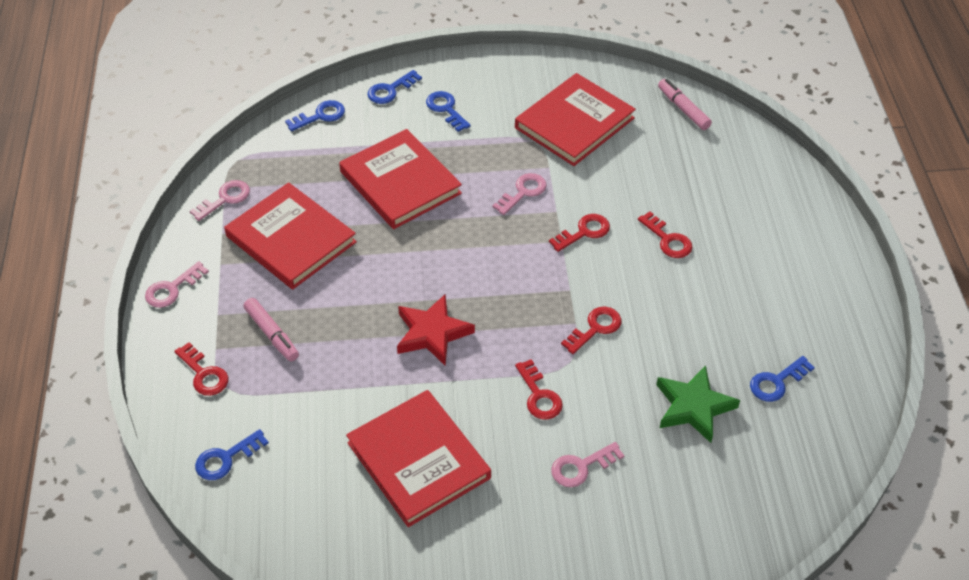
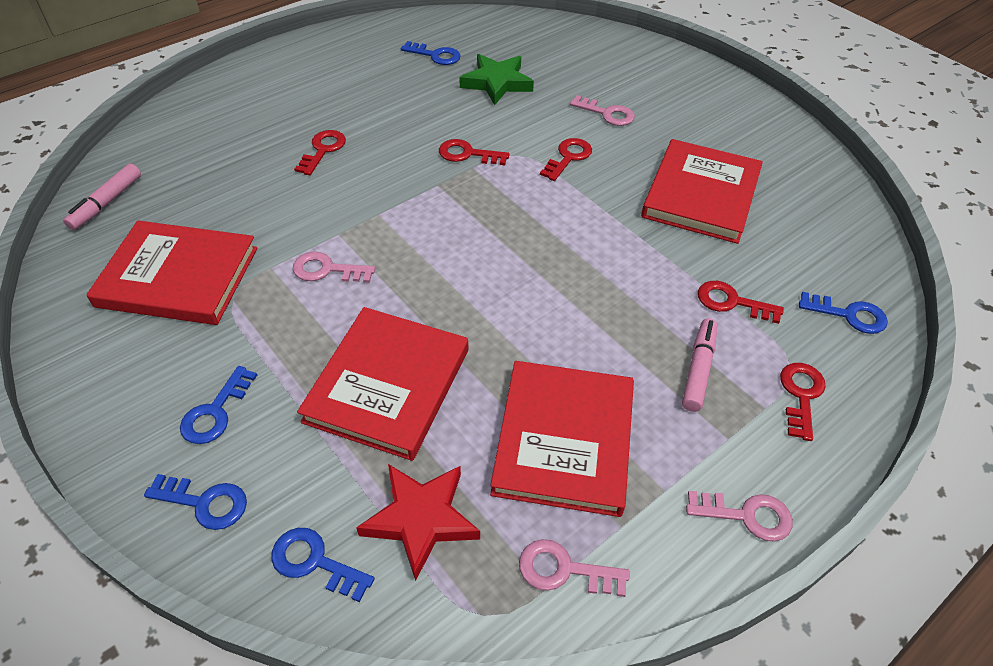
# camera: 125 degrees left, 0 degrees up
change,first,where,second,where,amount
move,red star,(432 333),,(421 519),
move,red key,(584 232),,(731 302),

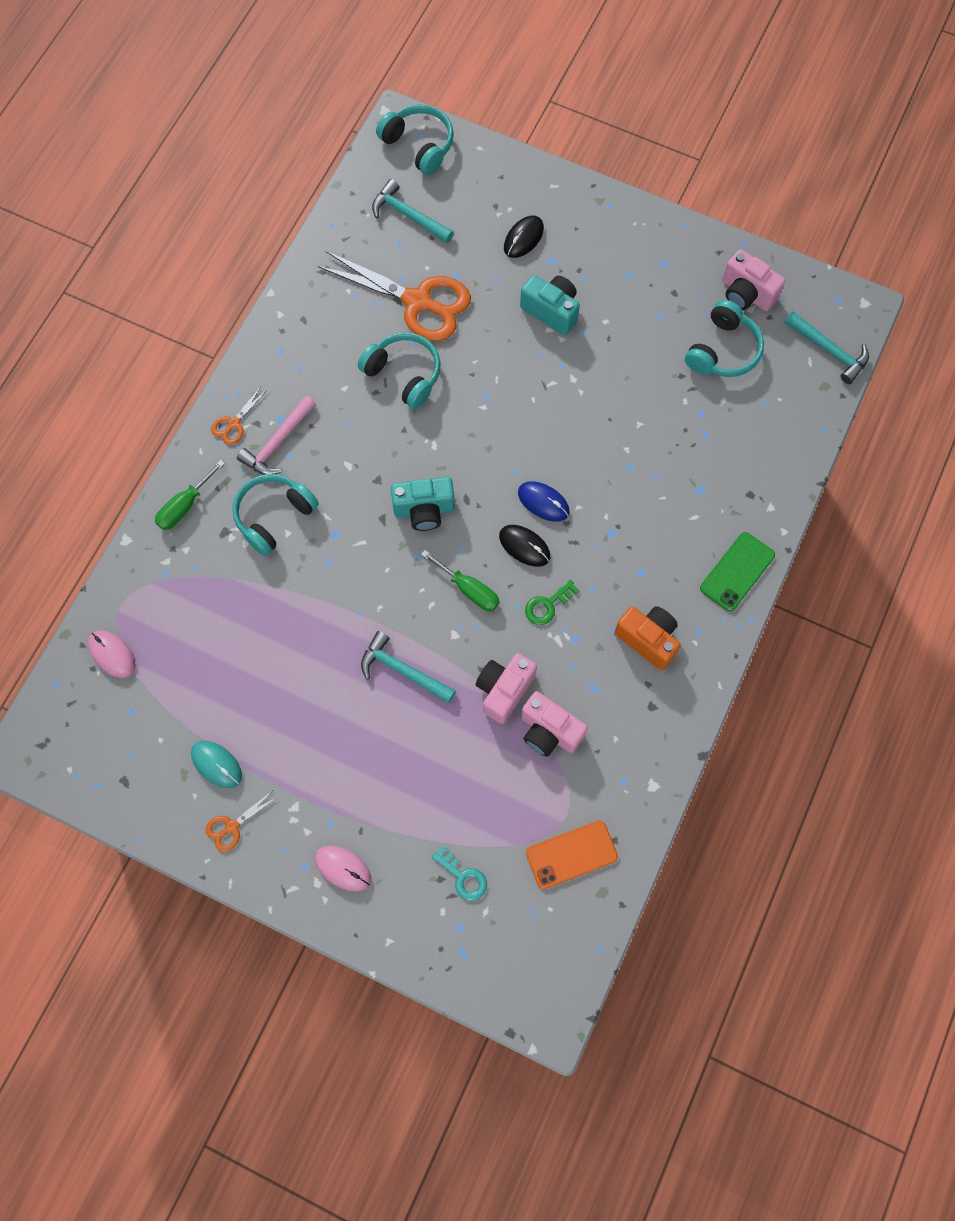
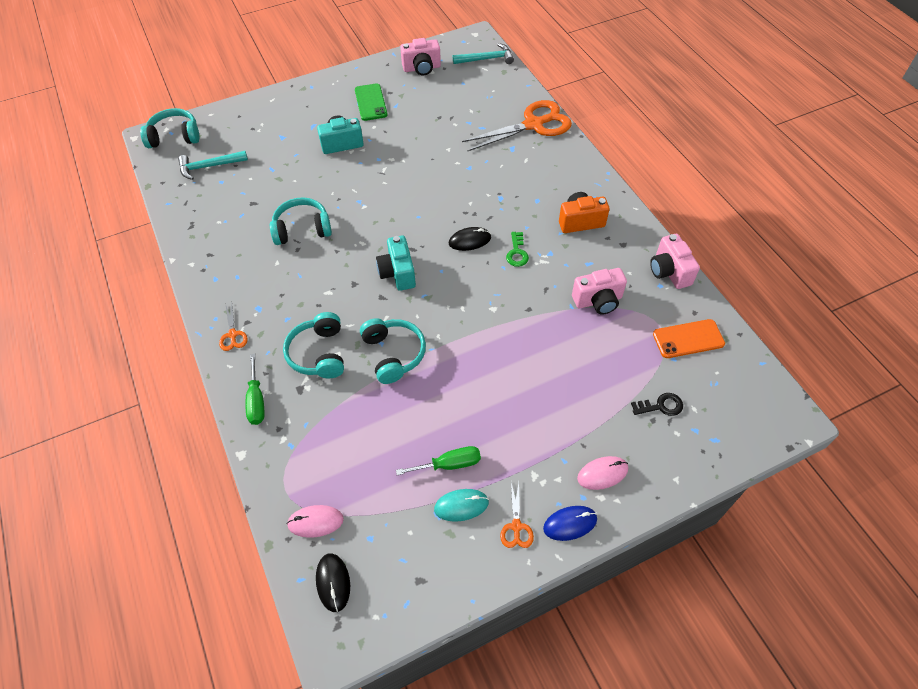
# camera: 50 degrees left, 15 degrees down
change,first,where,second,where,amount
delete,pink hammer,(278 443),,,
delete,turquoise hammer,(402 670),,,
move,orange scissors,(417 301),,(533 125),
move,green screwdriver,(469 589),,(449 464),
move,pink camera,(504 690),,(669 271),
move,black mouse,(523 238),,(333 582),
move,blue mouse,(543 502),,(570 524),
move,turquoise headphones,(723 350),,(393 354),
move,green phone,(737 571),,(371 102),
recolor,turquoise key,(463 877),black key,(661 406),
rotate,turquoise camera,(424 510),,(398 273),135 degrees clockwise
rotate,orange phone,(571 854),,(688 339),60 degrees clockwise

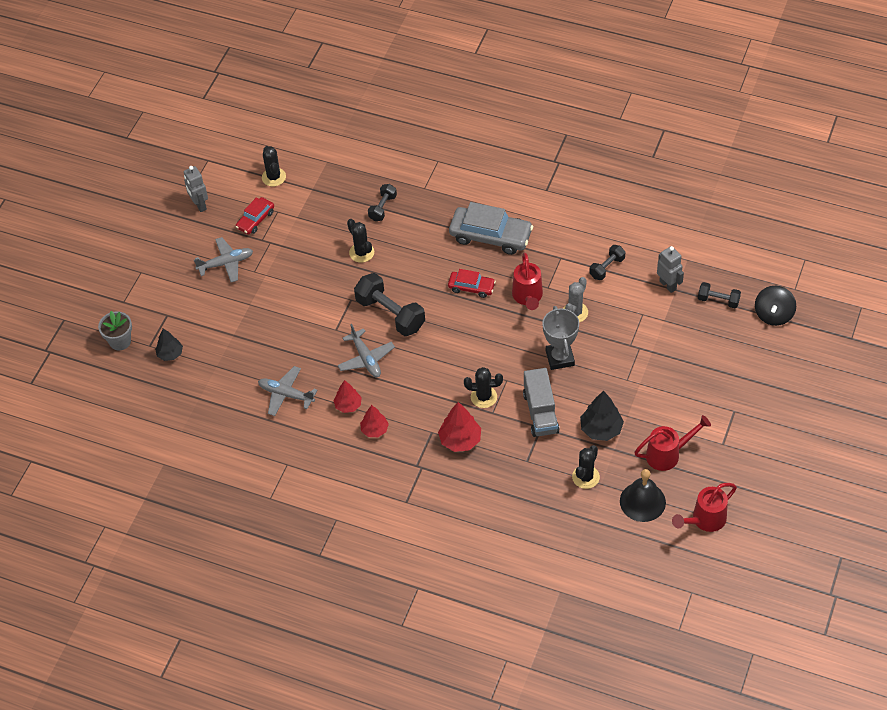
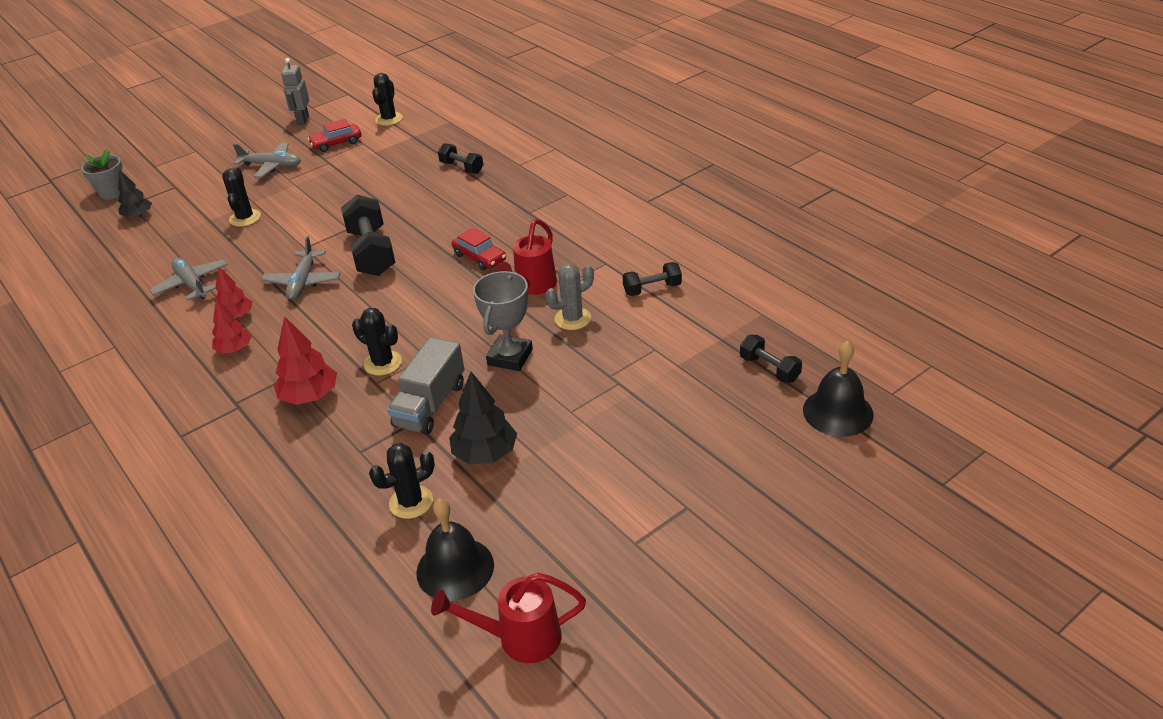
# camera: 30 degrees right, 15 degrees down
change,first,where,second,where,amount
delete,grey car,(490 236),,,
delete,red watering can,(667 454),,,
delete,grey robot,(668 285),,,
move,black cactus,(361 252),,(245 218),
replace,black spinning top,(773 315),black bell,(838 412),
rotate,black dumbbell,(382 208),,(462 167),75 degrees clockwise

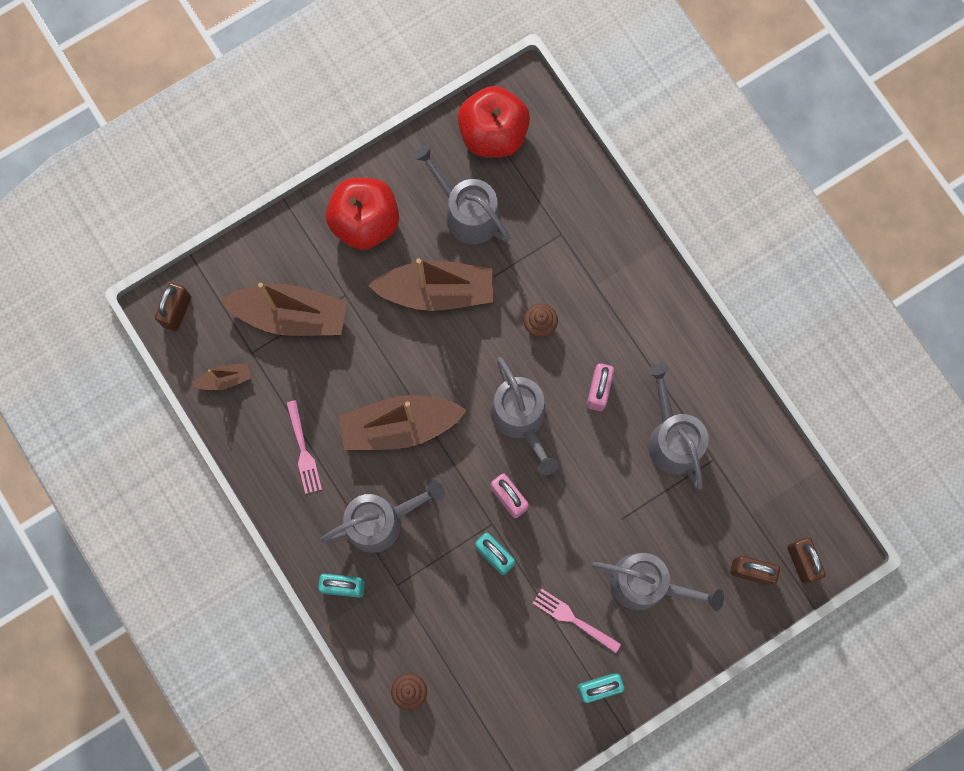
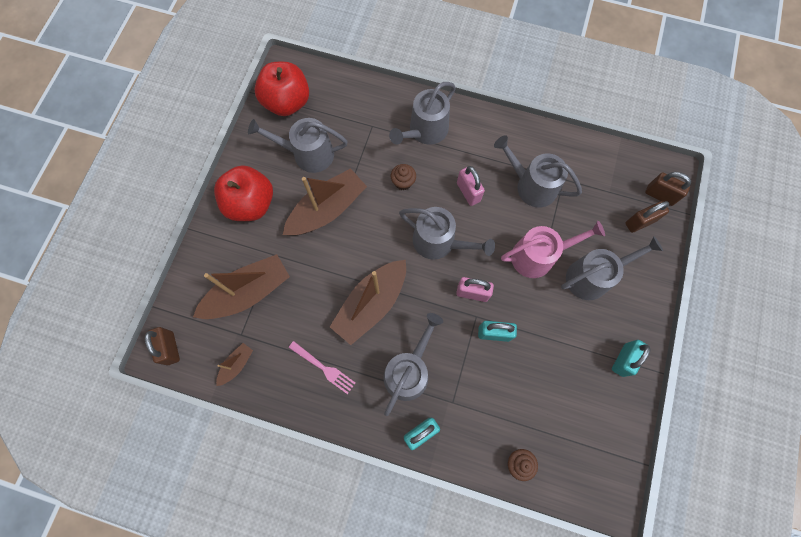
# camera: 40 degrees left, 5 degrees down
change,first,where,second,where,amount
delete,pink fork,(574 619),,,
insert,,,grey watering can,(425 131),
insert,,,pink watering can,(538 256),

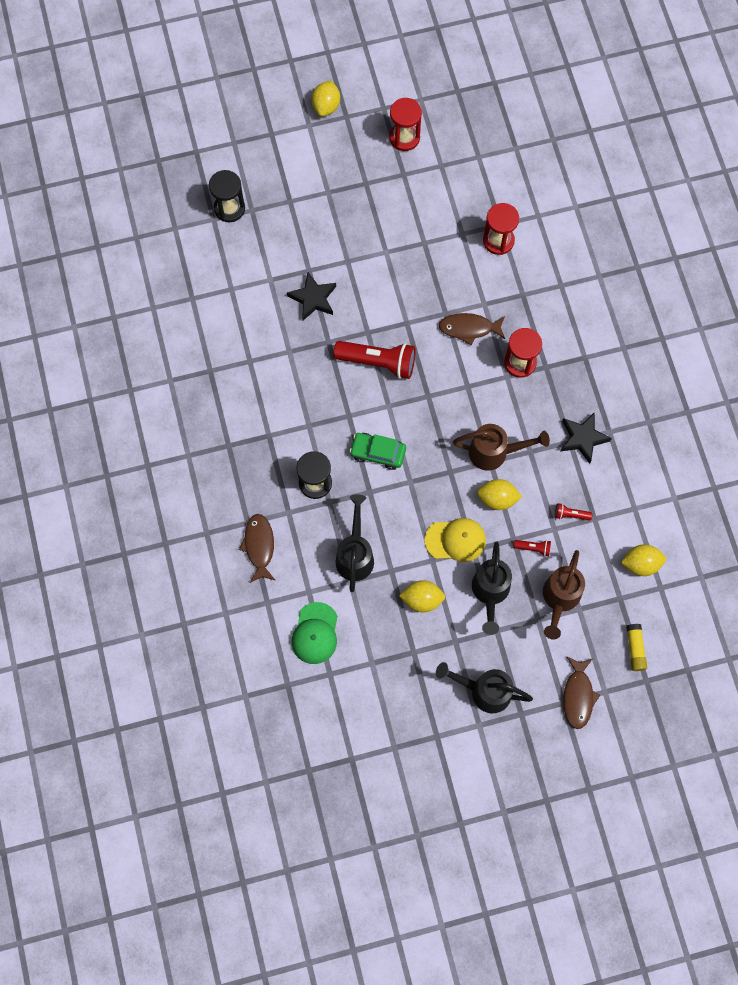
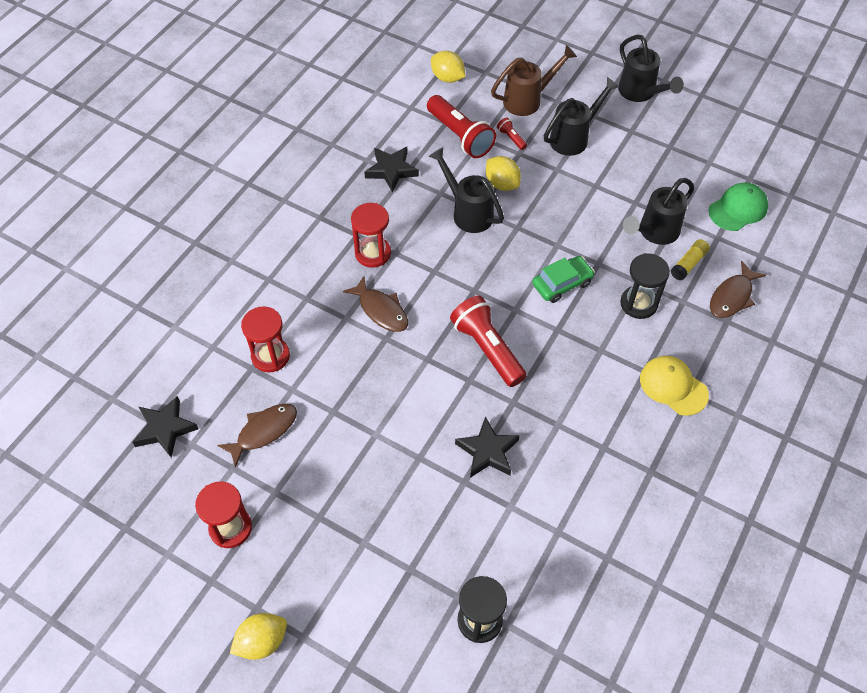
# camera: 135 degrees left, 15 degrees down
change,first,where,second,where,amount
delete,yellow lemon,(422 599),,,
insert,,,black star,(165 429),
move,yellow cap,(455 540),,(673 386),
move,brown fish,(578 696),,(263 431),
move,yellow glue stick,(635 649),,(688 264),
recolor,brown watering can,(495 452),black watering can,(468 212),
rotate,green car,(378 453),,(562 284),90 degrees counterclockwise
resize,red flashlight,(570 515),,(460 136),x2.26

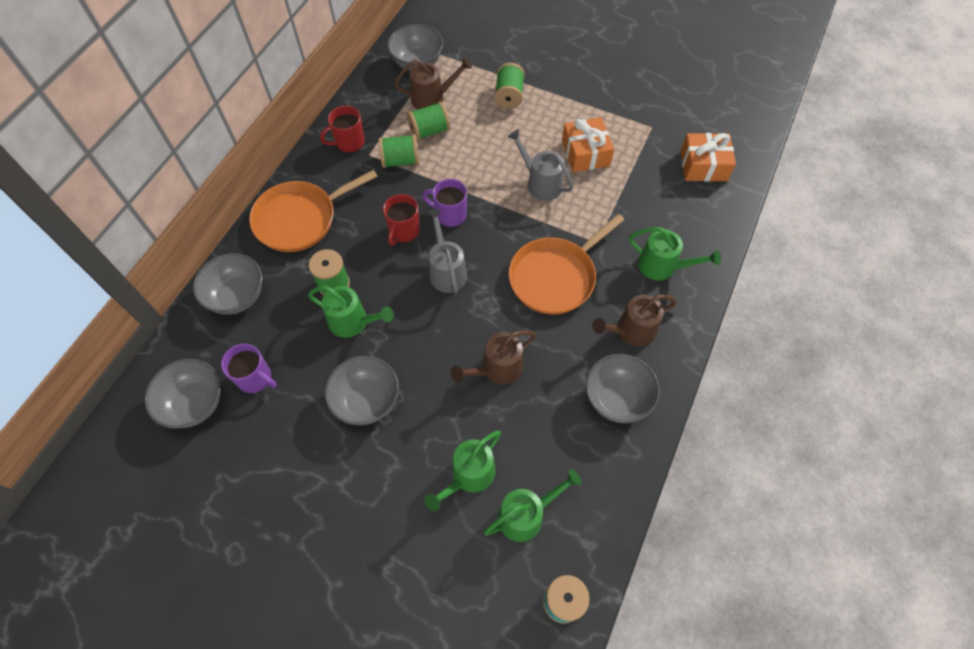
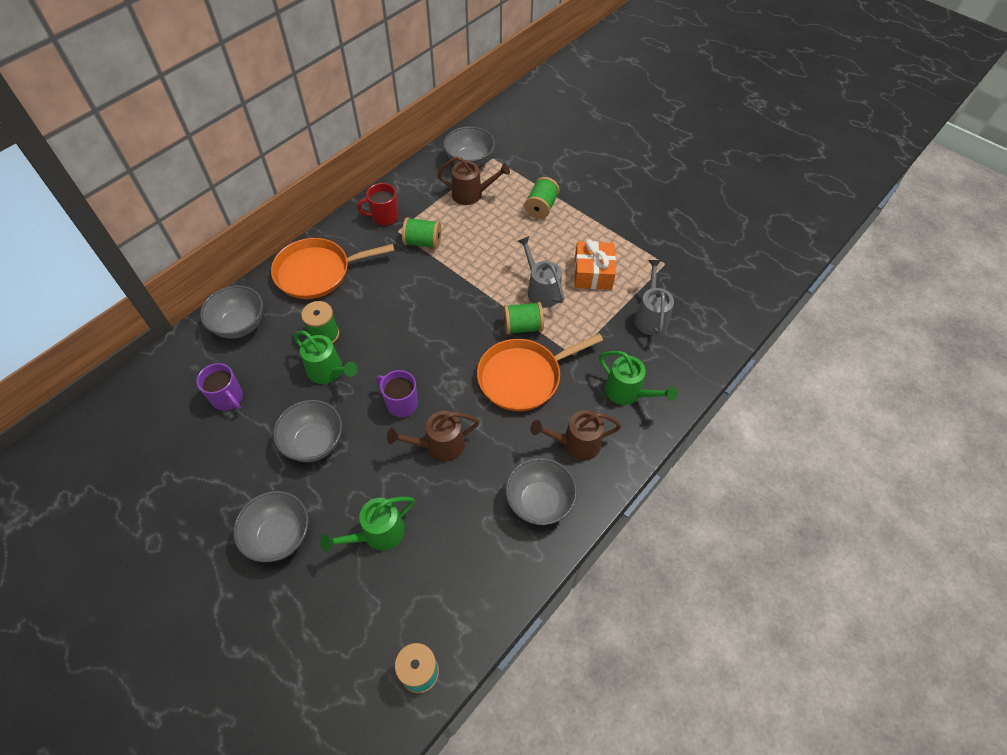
# camera: 15 degrees right, 5 degrees down
change,first,where,second,where,amount
delete,red mug,(404 231),,,
delete,green watering can,(526 514),,,
delete,orange gift,(703 165),,,
move,grey bowl,(195 403),,(279 536),
move,green spool,(429 131),,(522 326),
move,purple mug,(450 214),,(401 403),
move,grey watering can,(446 270),,(650 316),

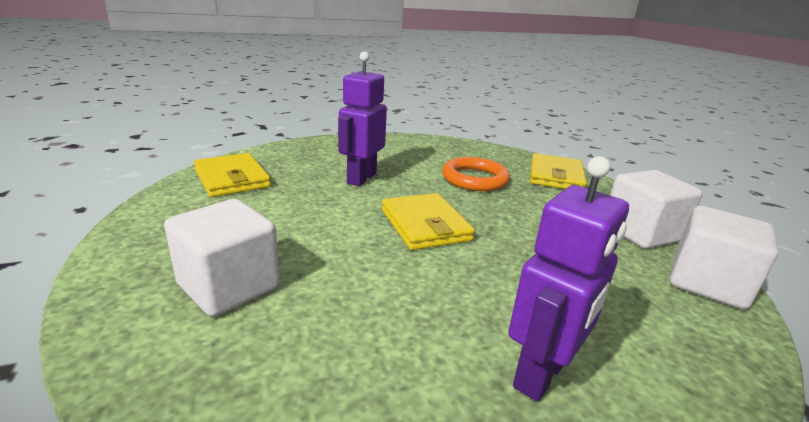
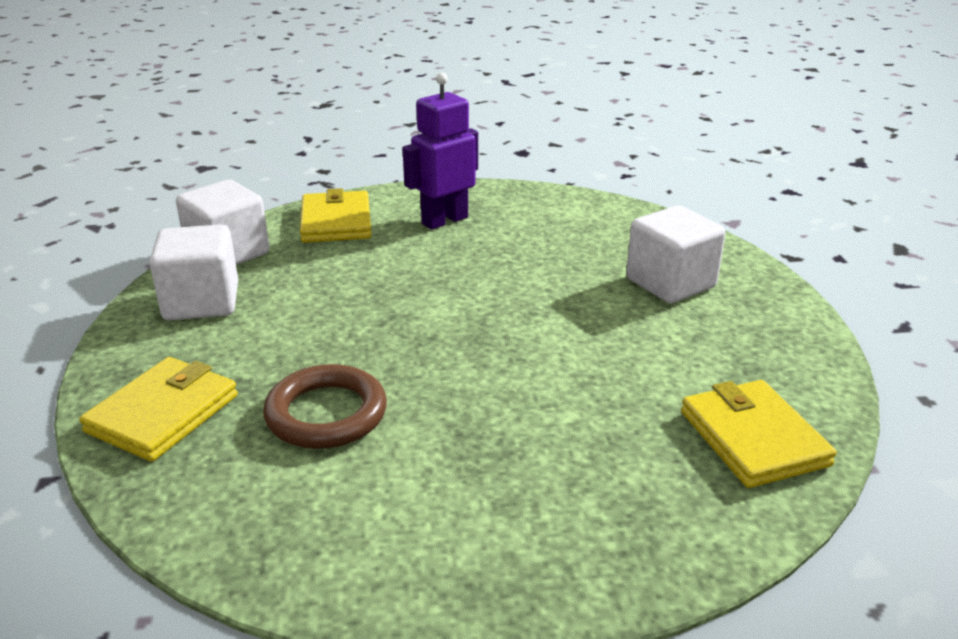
# camera: 165 degrees left, 5 degrees up
change,first,where,second,where,amount
delete,purple robot,(361 178),,,
move,yellow wallet,(425 225),,(336 222),
recolor,orange ring,(474 179),brown ring,(326 414),

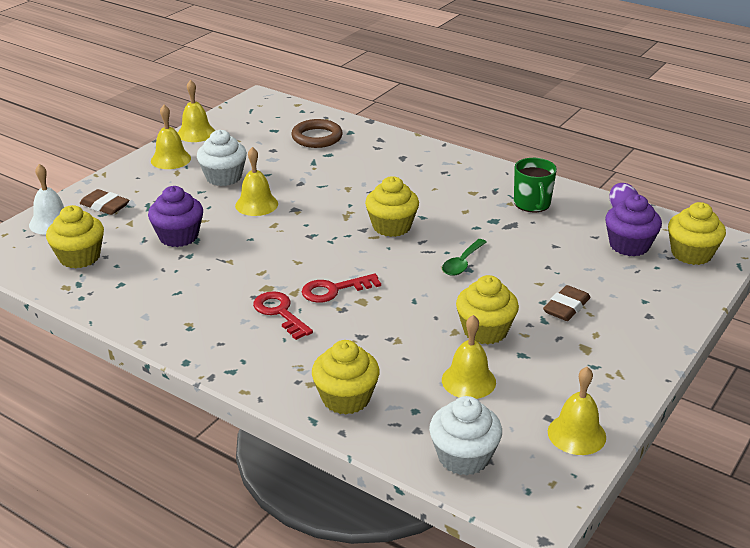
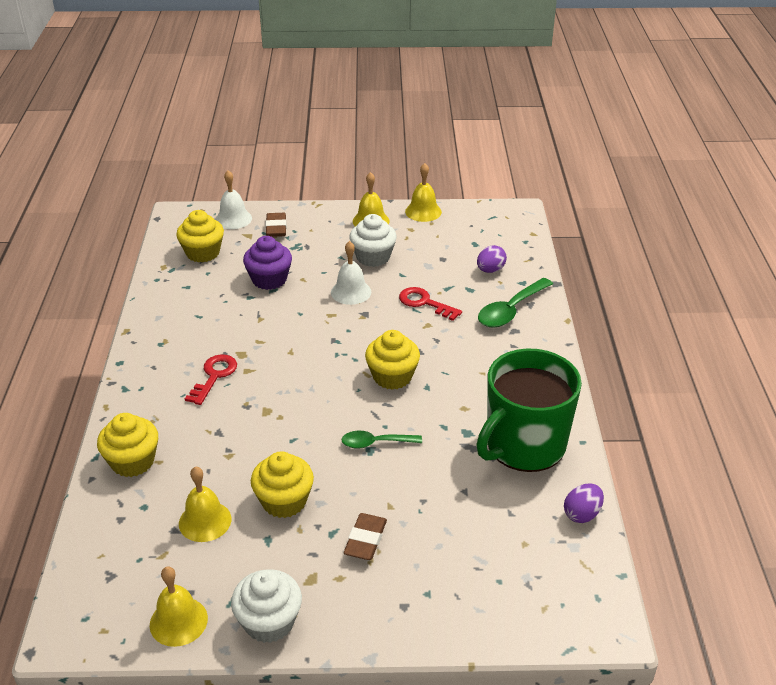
# camera: 55 degrees right, 5 degrees up
change,first,where,second,where,amount
delete,purple cupcake,(629 245),,,
delete,yellow cupcake,(691 254),,,
insert,,,green spoon,(510 310),
move,red key,(334 290),,(425 303),
move,white cupcake,(463 457),,(269 622),
replace,brown ring,(317 137),purple egg,(490 270),
recolor,yellow bell,(256 204),white bell,(351 292),
rotate,brown eraser,(566 307),,(365 540),75 degrees counterclockwise
resize,green mug,(532 204),,(524 445),x1.90

